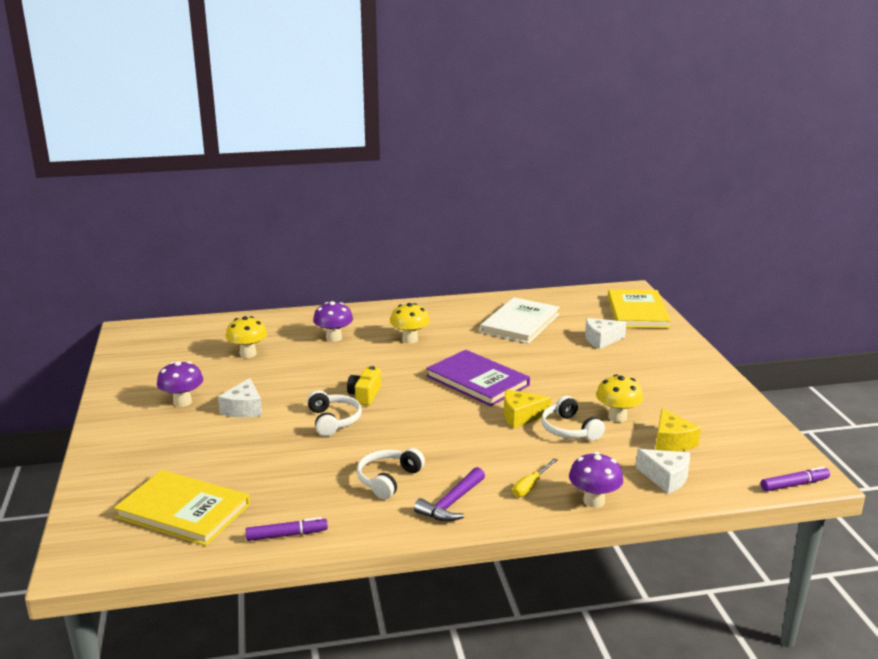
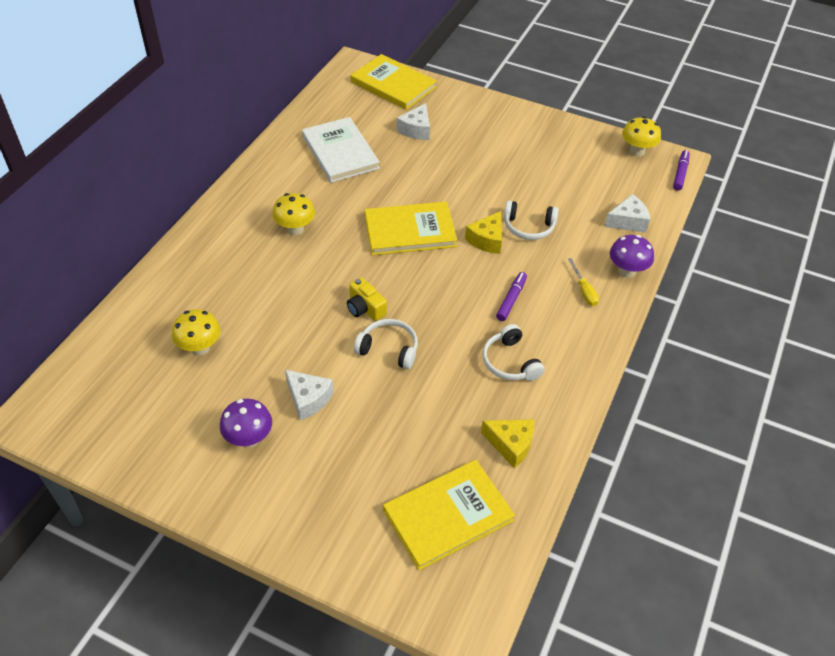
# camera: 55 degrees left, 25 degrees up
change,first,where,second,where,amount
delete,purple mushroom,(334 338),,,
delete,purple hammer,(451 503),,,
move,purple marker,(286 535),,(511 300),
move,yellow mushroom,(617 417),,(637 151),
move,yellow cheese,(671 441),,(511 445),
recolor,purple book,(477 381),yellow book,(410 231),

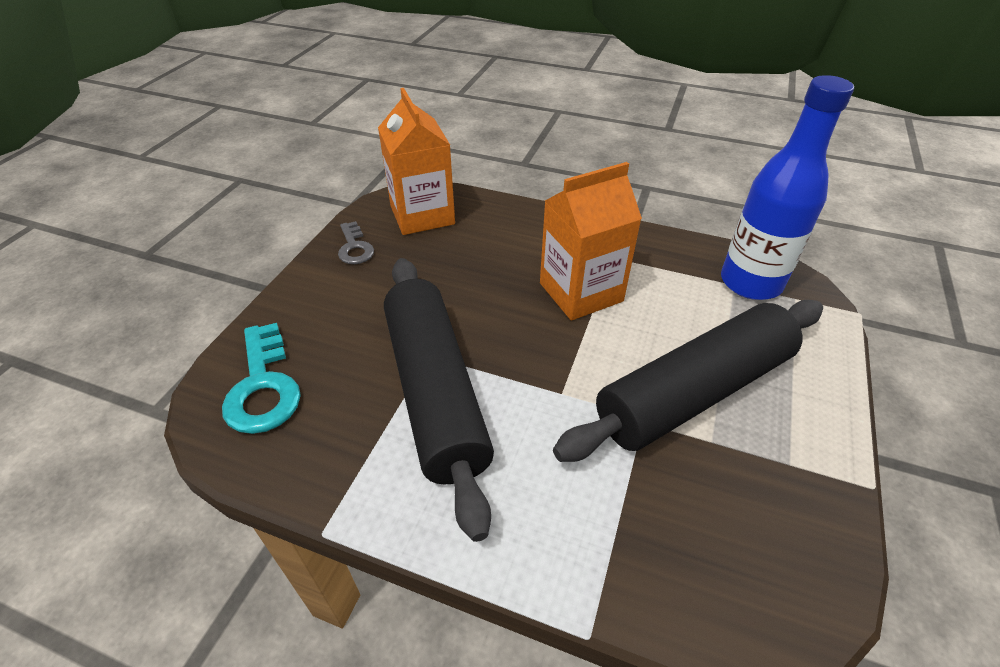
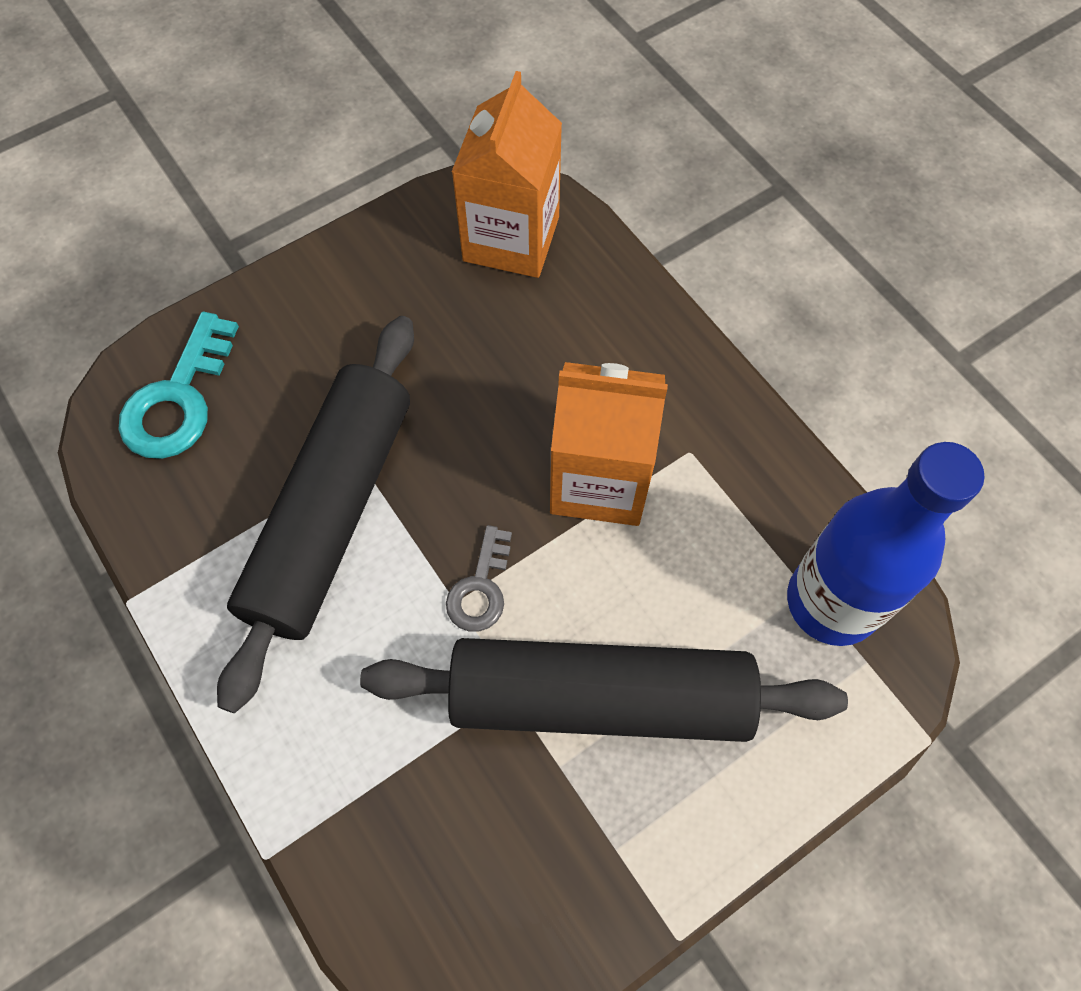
# camera: 35 degrees right, 20 degrees up
change,first,where,second,where,amount
move,grey key,(355 247),,(481 588),

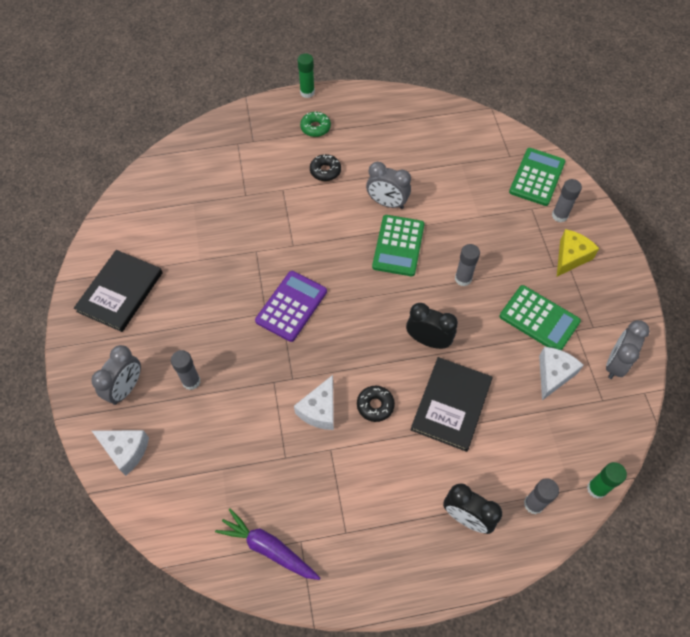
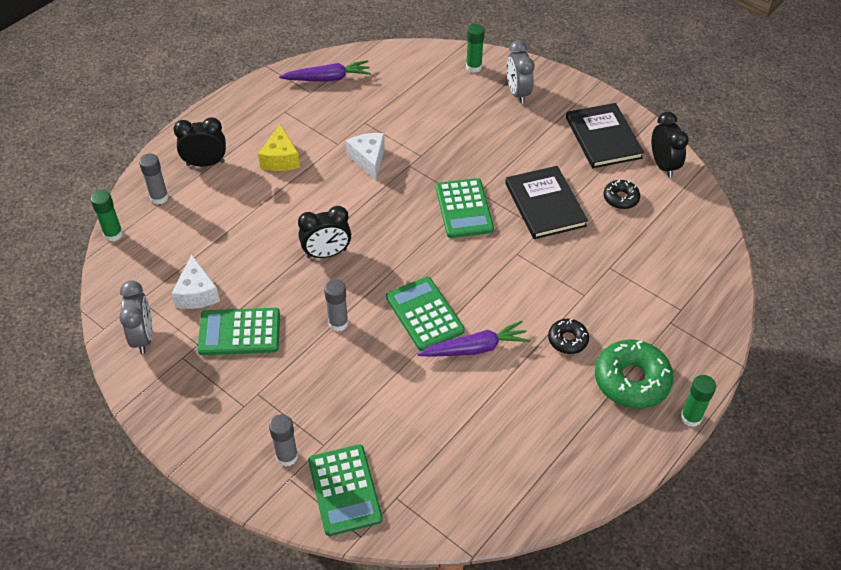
# camera: 140 degrees right, 10 degrees down
change,first,where,second,where,amount
delete,grey glue stick,(191 381),,,
insert,,,black clock,(663 165),
move,black donut,(375 405),,(620 198),
move,black book,(451 405),,(545 204),
move,yellow cheese,(570 257),,(280 159),
replace,white cheese,(125 451),green glue stick,(473 67),
replace,grey clock,(387 203),purple carrot,(475 348),
recolor,purple calculator,(291 306),green calculator,(464 208),
resize,green donut,(315 128),,(631 380),x1.85

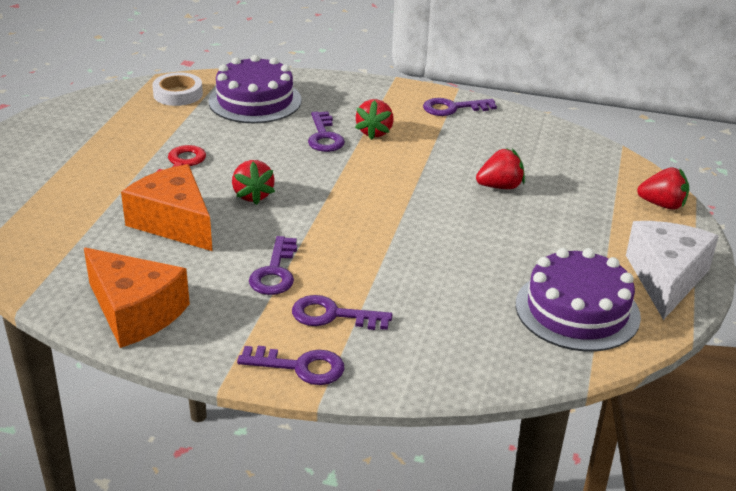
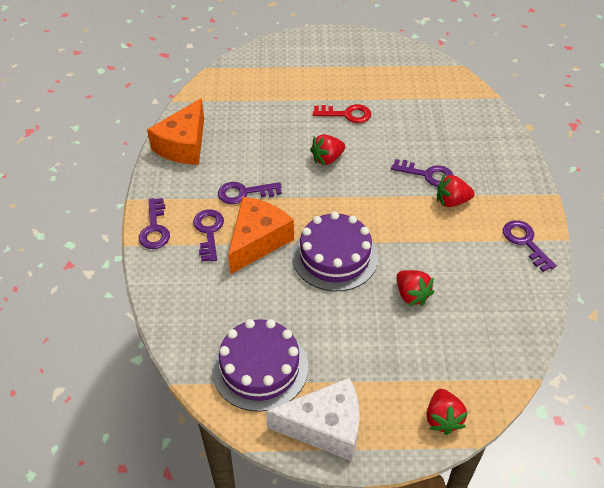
# camera: 75 degrees right, 15 degrees up
change,first,where,second,where,amount
delete,white tape,(178 94),,,
move,orange cheese,(174 222),,(257 241),
move,purple cake,(255 101),,(335 256),
rotate,purple key,(324 136),,(427 174),135 degrees counterclockwise

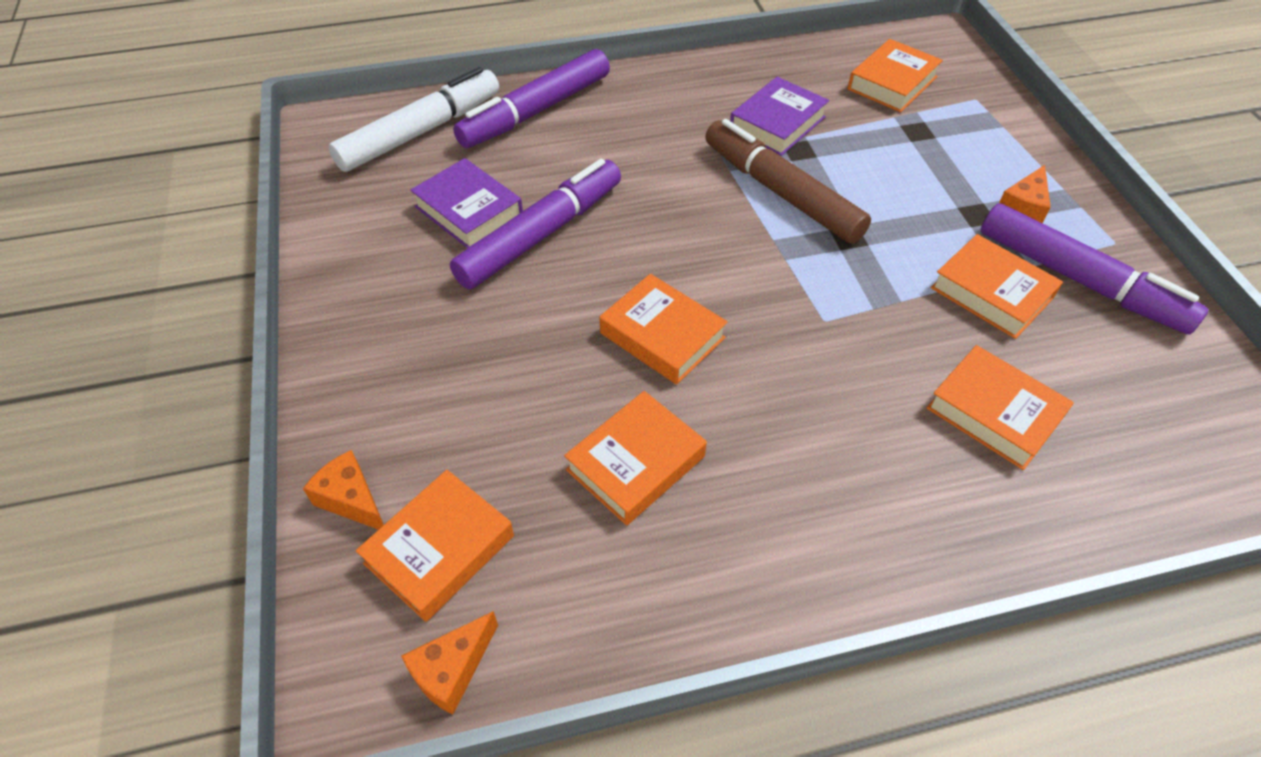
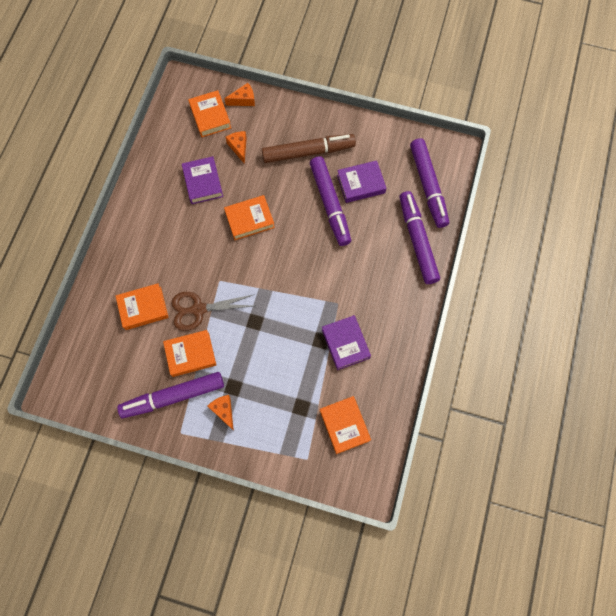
# camera: 120 degrees right, 20 degrees up
change,first,where,second,where,amount
insert,,,brown scissors,(198 309),
move,orange cheese,(452 670),,(239 147),
move,brown marker,(781 192),,(308 152),
recolor,white marker,(421 132),purple marker,(428 186),
recolor,orange book,(635 463),purple book,(203 182),

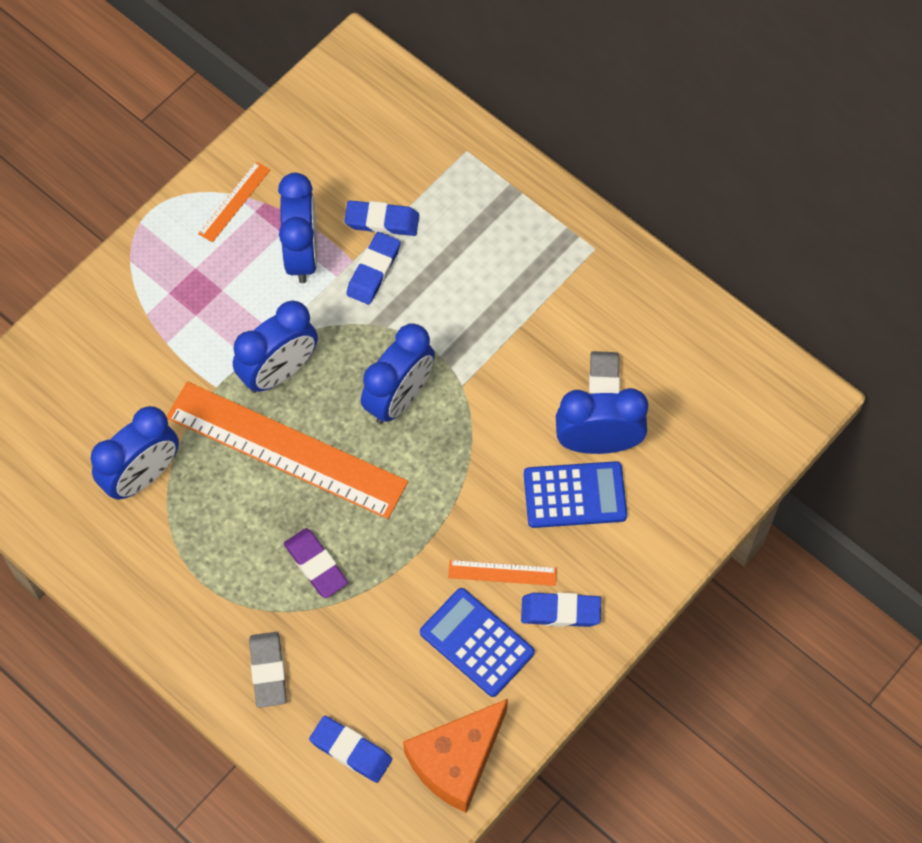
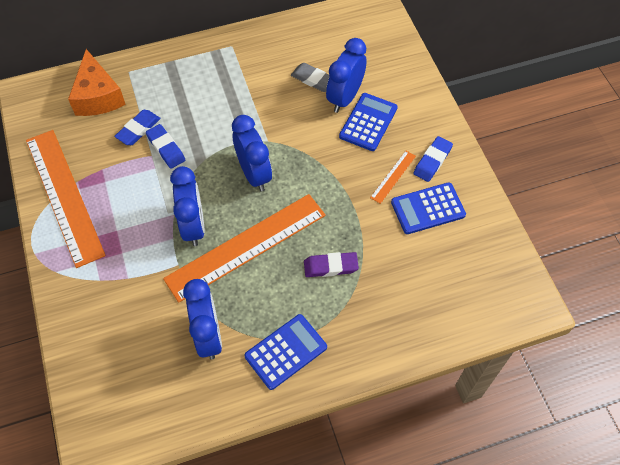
# camera: 60 degrees left, 5 degrees down
change,first,where,second,where,amount
delete,grey eraser,(268 671),,,
delete,blue clock,(302 254),,,
delete,blue eraser,(351 750),,,
insert,,,blue calculator,(286 352),
move,orange cheese,(456 761),,(98 96),
resize,orange ruler,(234 201),,(64 196),x2.39

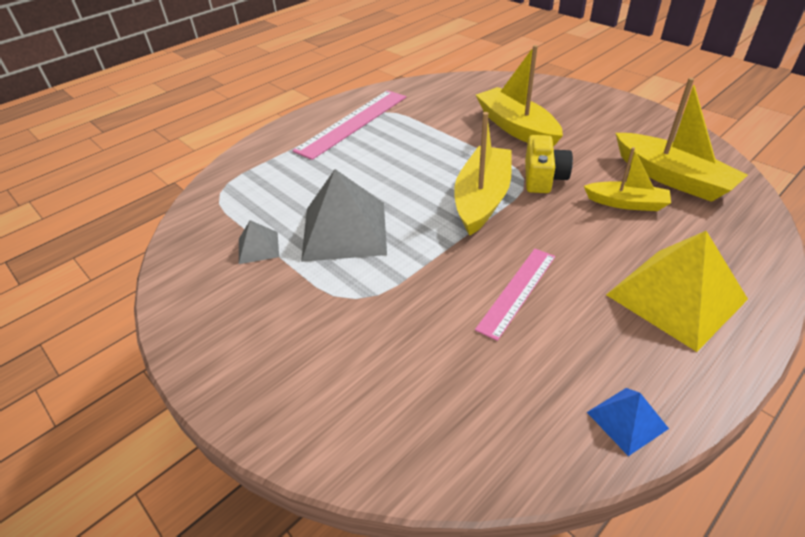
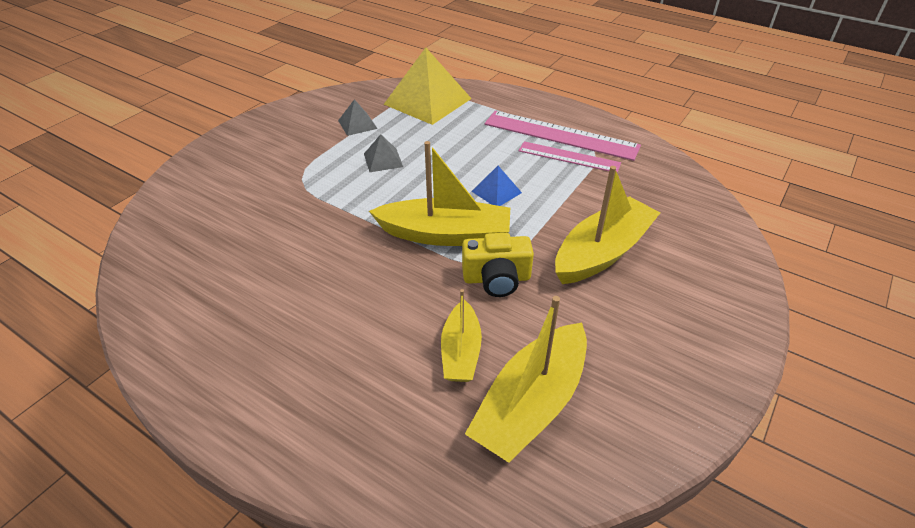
# camera: 75 degrees right, 0 degrees up
change,first,where,second,where,amount
move,pink ruler,(517 291),,(569 157),
move,blue pyramid,(627 420),,(496 192),
move,yellow pyramid,(675 297),,(427 101),
resize,grey pyramid,(345 230),,(383 160),x0.47

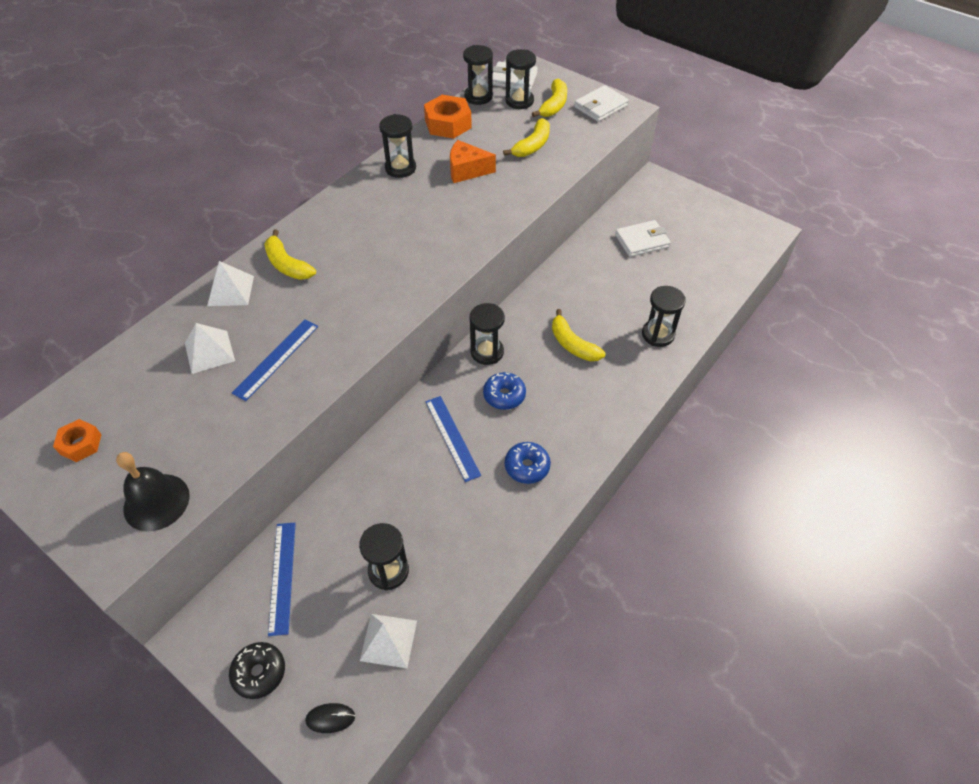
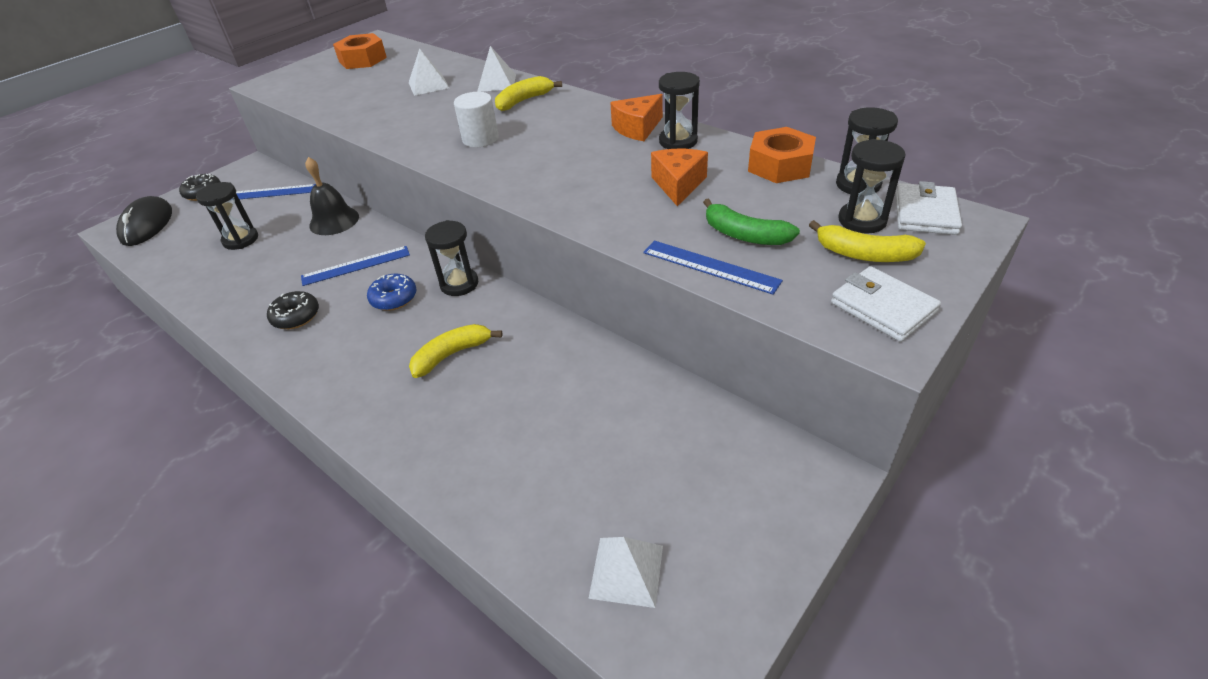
# camera: 95 degrees right, 10 degrees down
change,first,where,second,where,amount
delete,white wallet,(642 241),,,
delete,black hourglass,(658 334),,,
insert,,,white cylinder,(480 139),
insert,,,orange cheese,(637 128),
move,black bell,(156 502),,(334 221),
move,blue ruler,(276 359),,(710 267),
move,white pyramid,(388 640),,(626 571),
recolor,yellow banana,(532 145),green banana,(744 235),
recolor,blue donut,(527 466),black donut,(296 317),
resize,orange nut,(81 444),,(362 59),x1.67
resize,black mouse,(330 718),,(147 225),x2.10

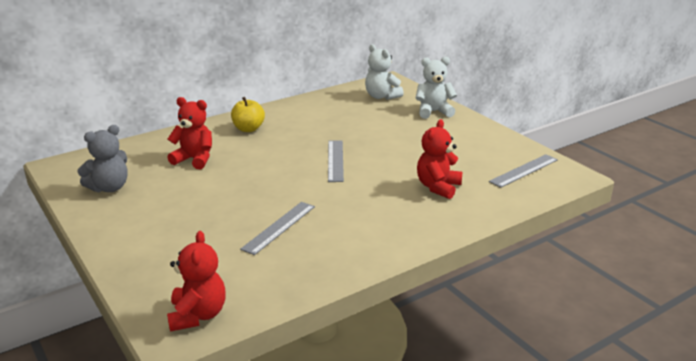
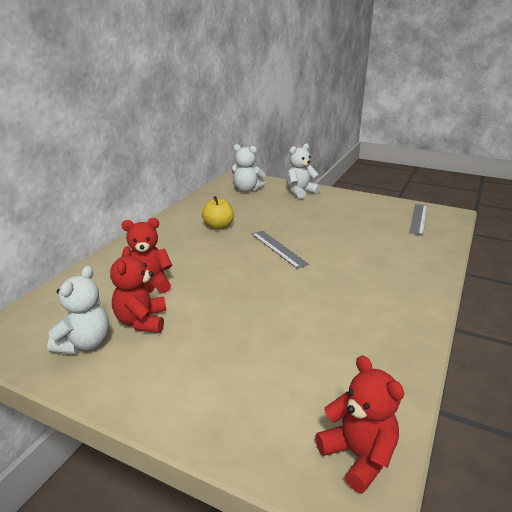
# camera: 30 degrees left, 0 degrees up
change,first,where,second,where,amount
delete,grey ruler,(279 227),,,
move,yellow apple,(248 129),,(218 226),
move,red teddy bear,(438 187),,(142 321),
recolor,grey teddy bear,(109 188),white teddy bear,(85 343),

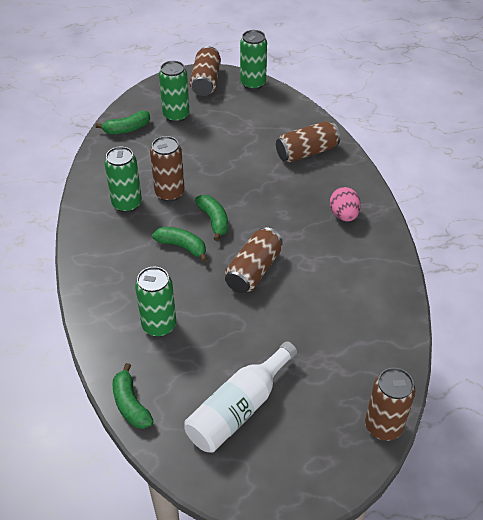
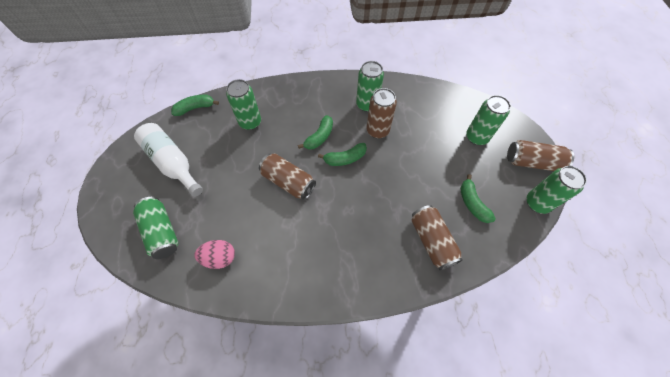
# camera: 95 degrees right, 15 degrees up
change,first,where,second,where,amount
delete,brown can,(383 426),,,
insert,,,green can,(162 232),
move,green banana,(127 129),,(472 203),
move,pink egg,(344 215),,(219 258),

